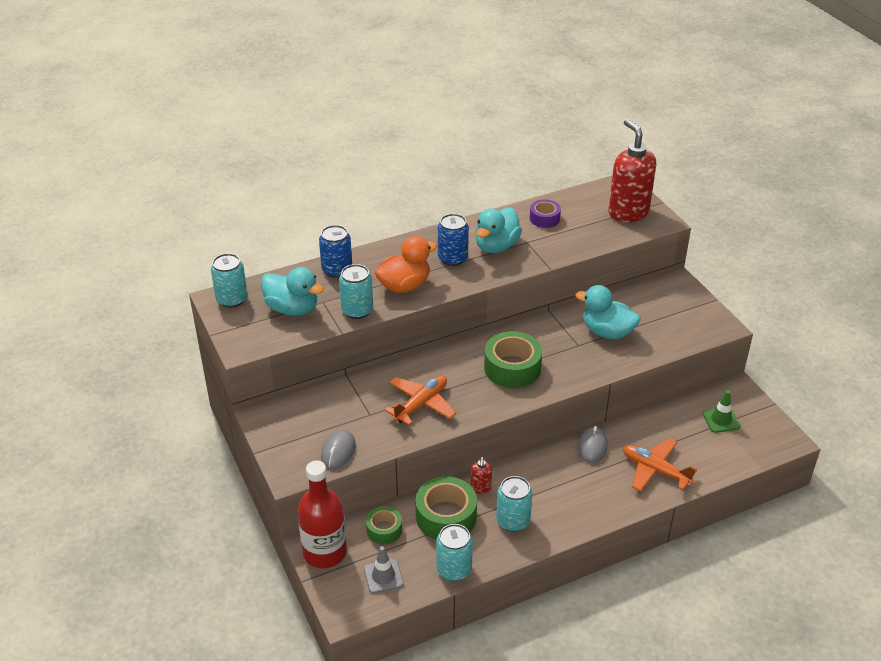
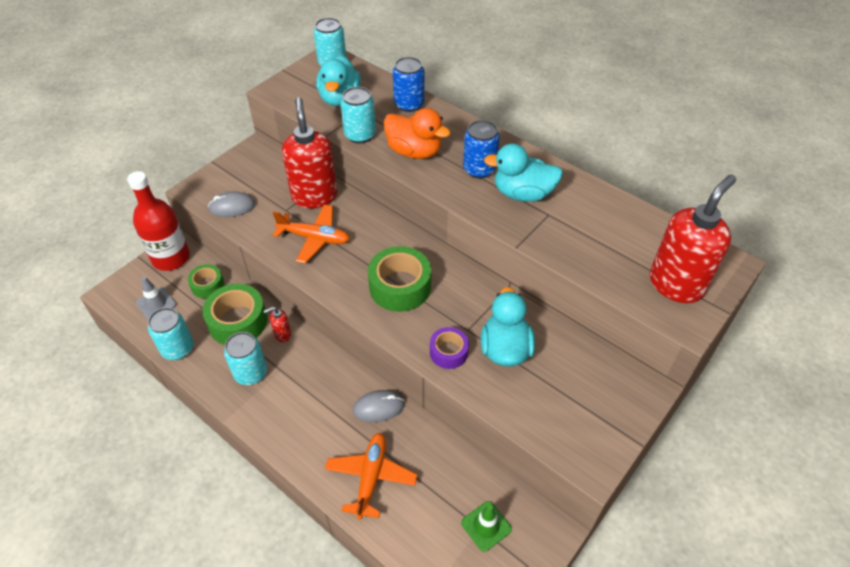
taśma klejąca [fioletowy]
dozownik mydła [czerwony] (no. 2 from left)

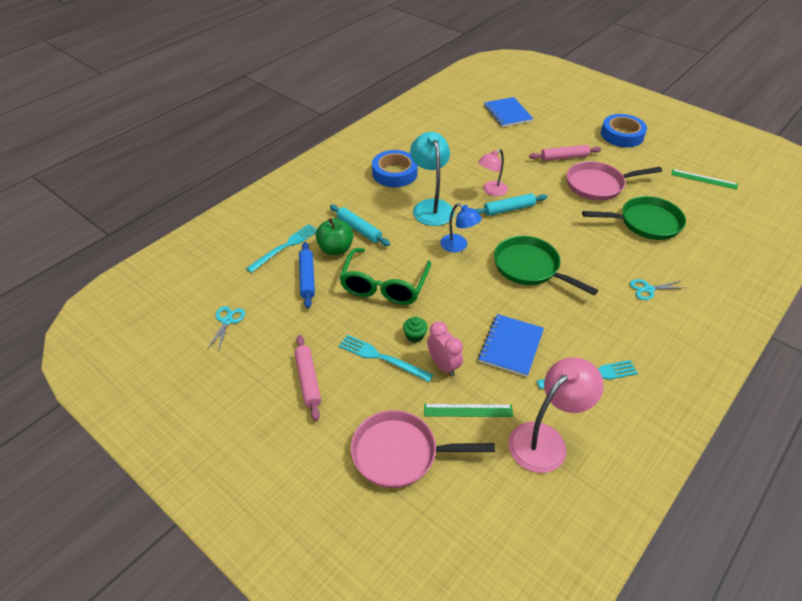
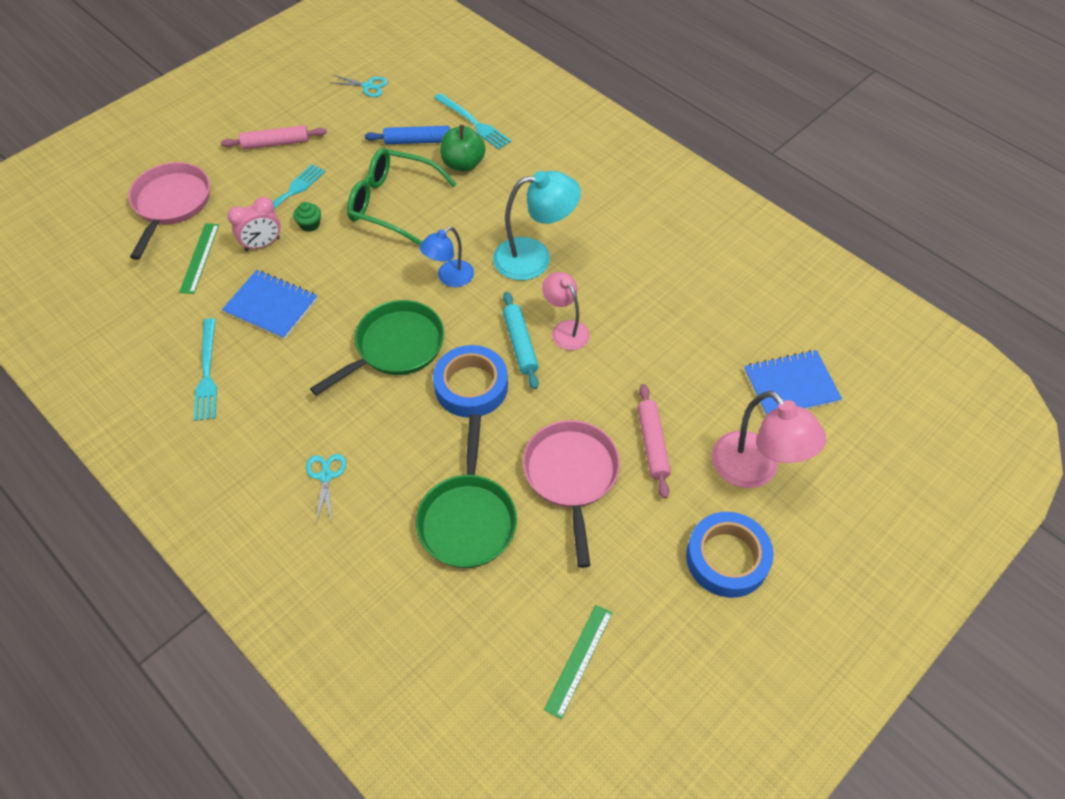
wałek do ciasta [turkusowy] (no. 1 from left in the first image)
taśma klejąca [niebieski] (no. 1 from left)
lampka [różowy] (no. 2 from left)

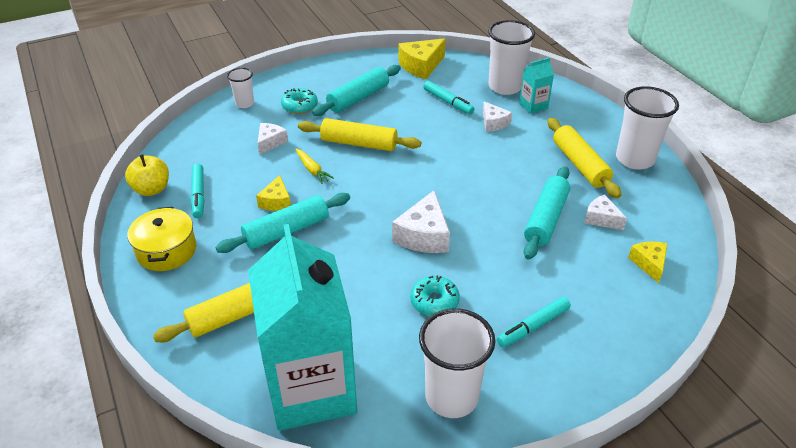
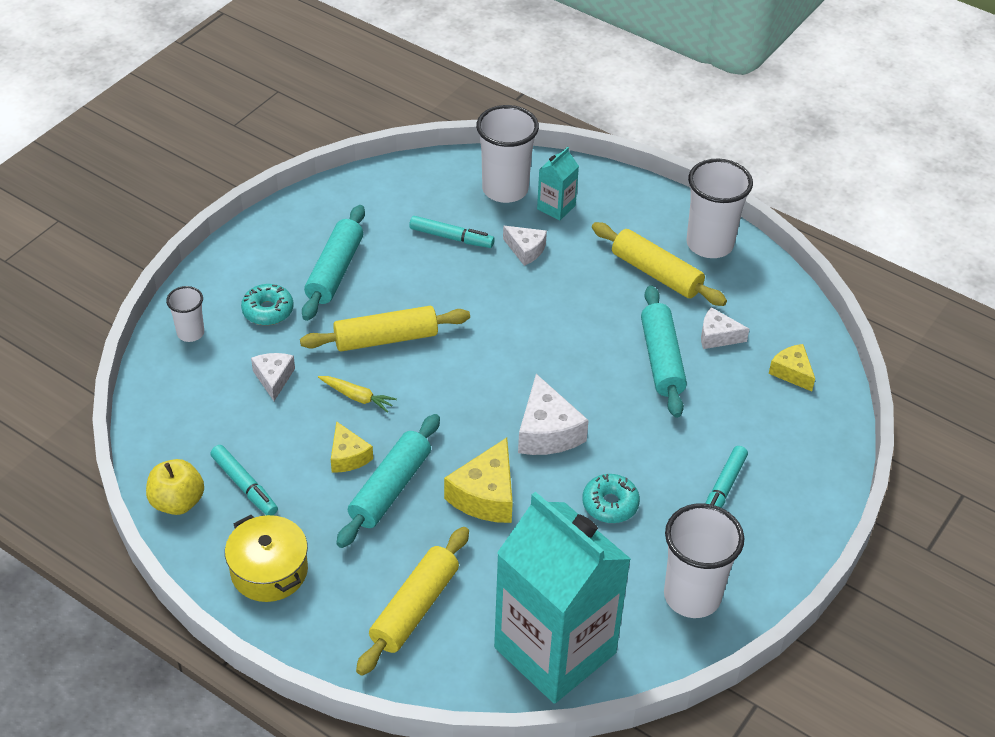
ser [żółty] (no. 2 from left)

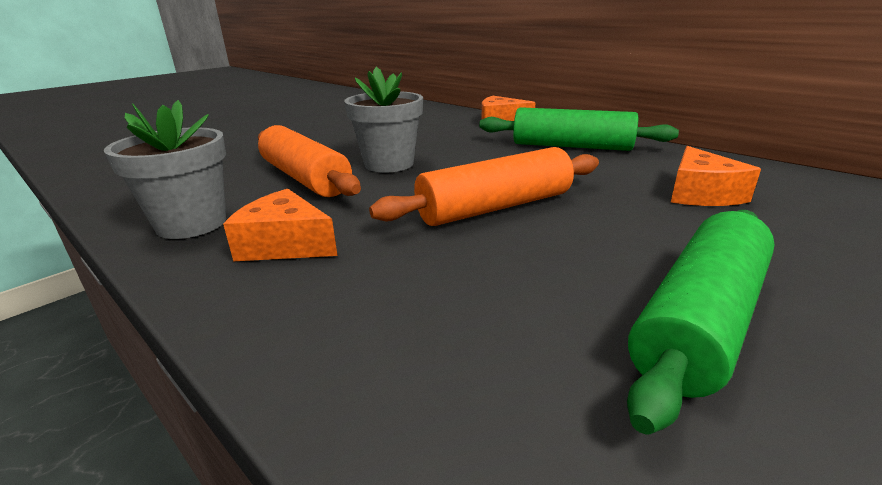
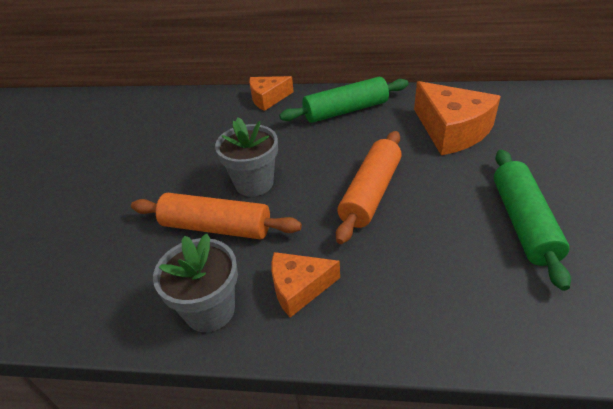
ser [pomarańczowy] (no. 3 from left)

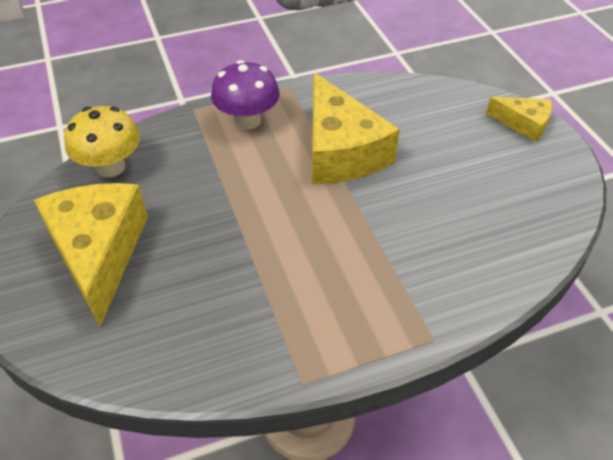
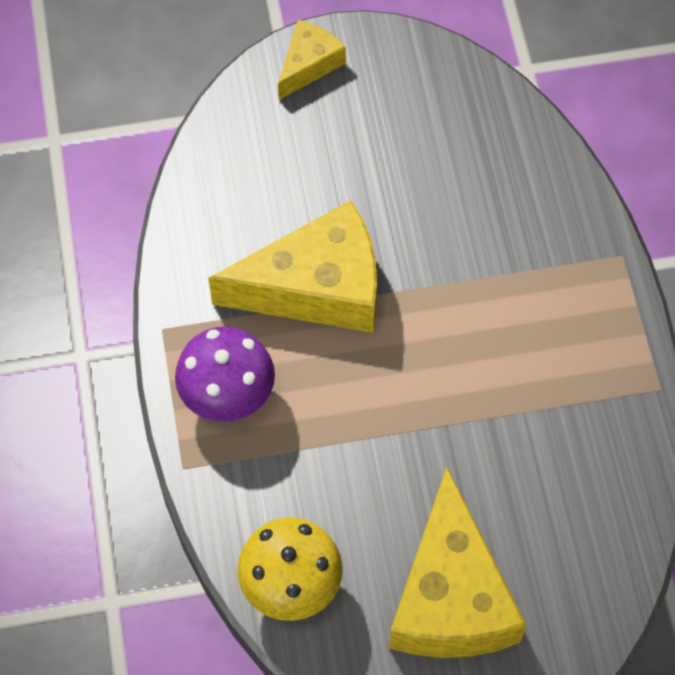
ser [żółty] (no. 3 from left)

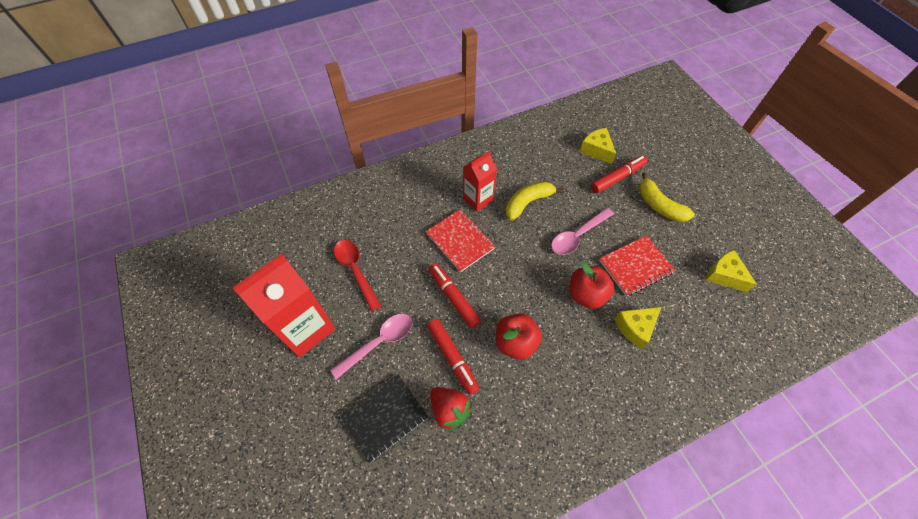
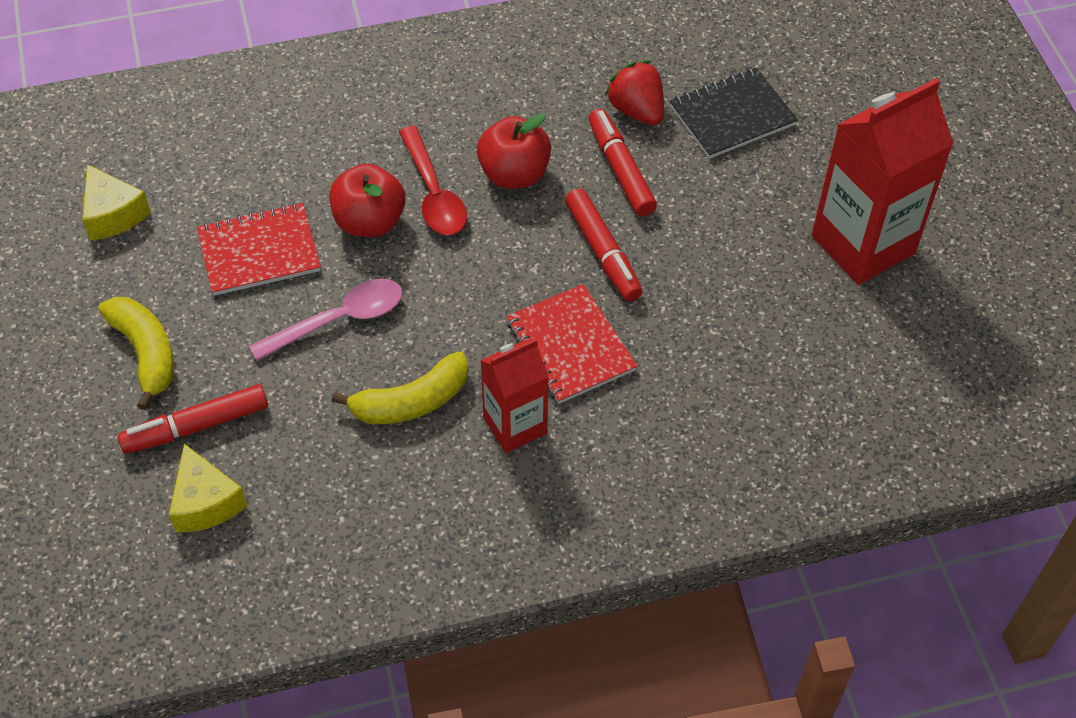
łyżka [różowy] (no. 1 from left in the first image)
łyżka [czerwony]
ser [żółty] (no. 2 from left in the first image)

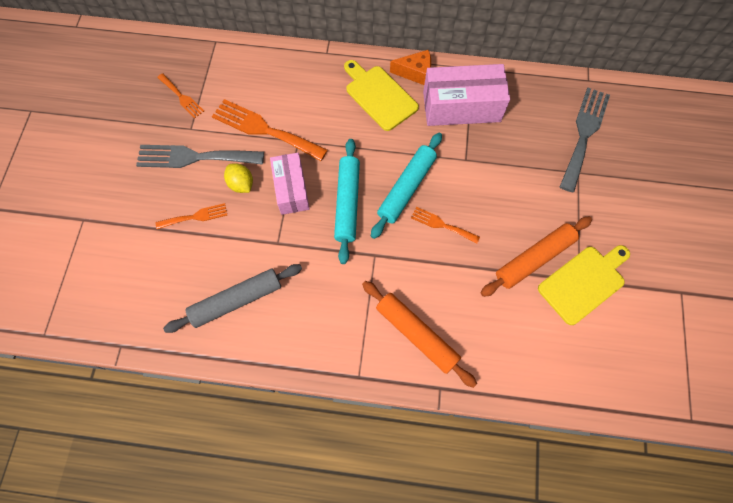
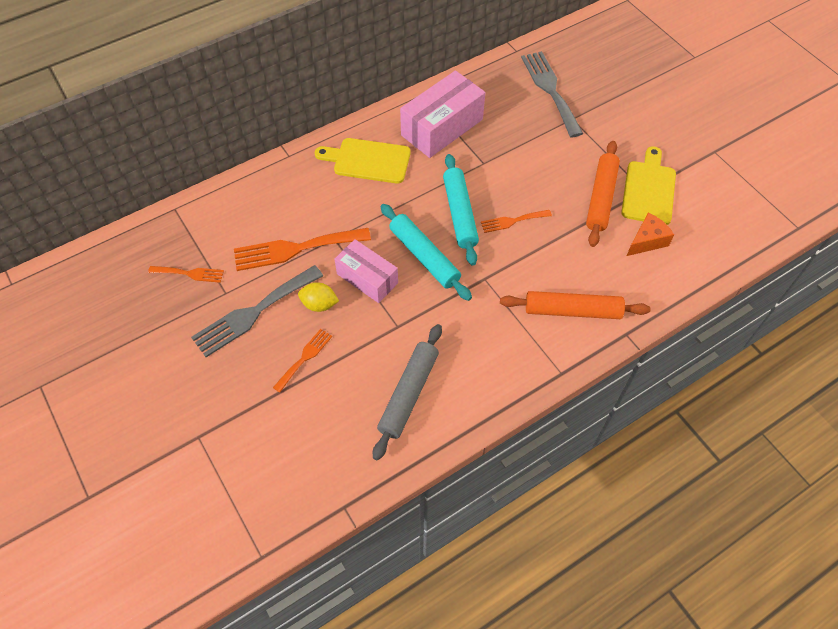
ser [pomarańczowy]

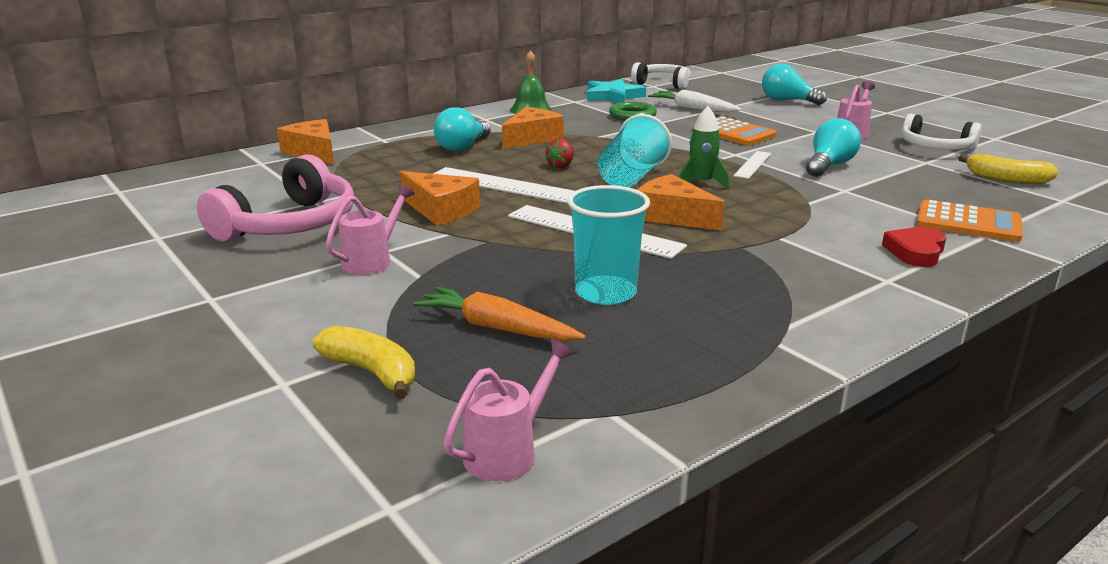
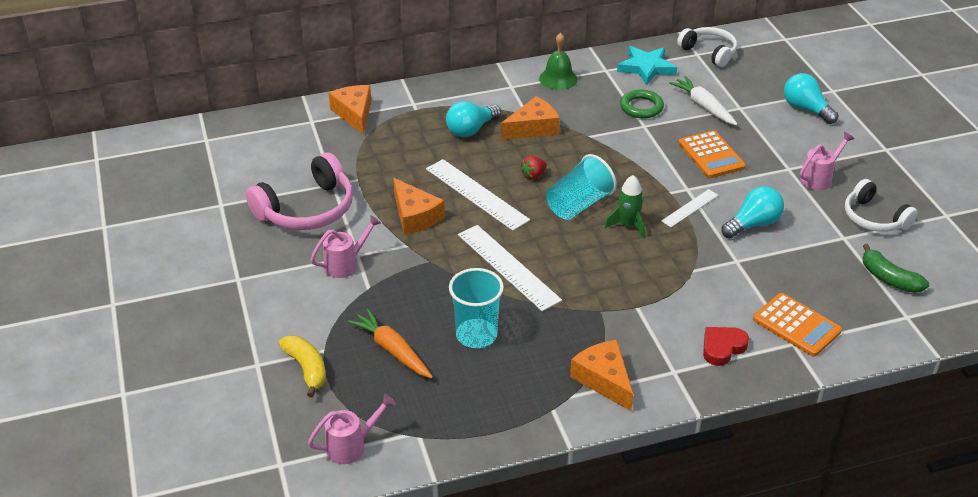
ser [pomarańczowy] (no. 4 from left)
banan [zielony]

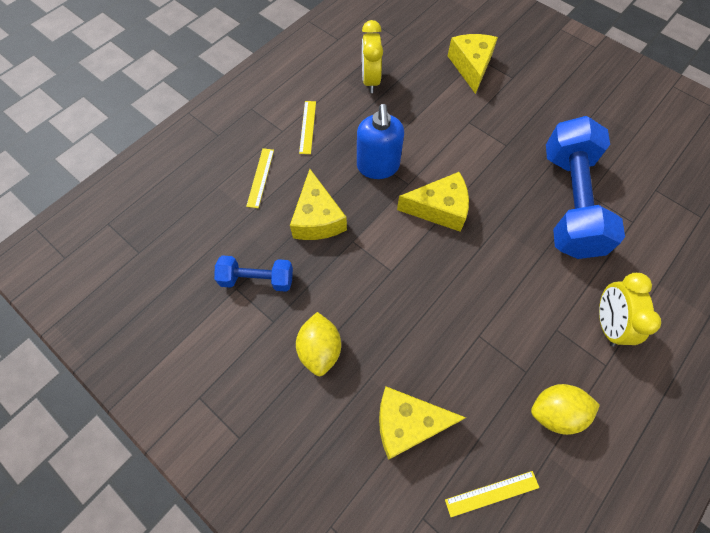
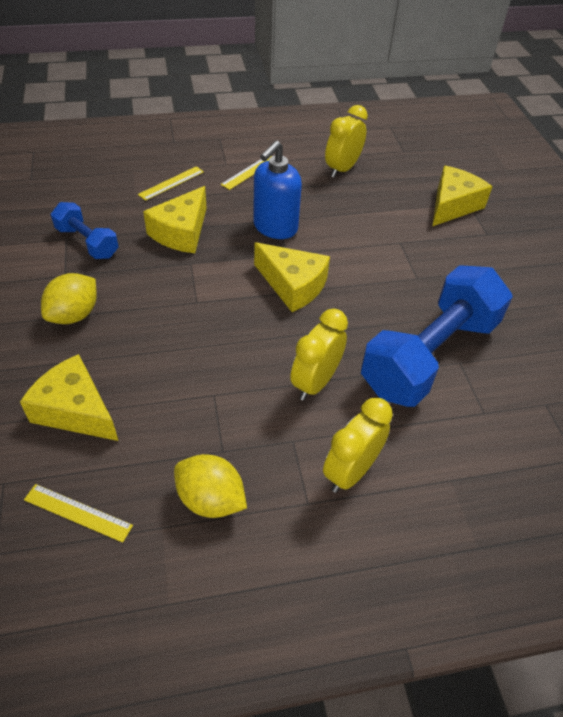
budzik [żółty] (no. 1 from left)

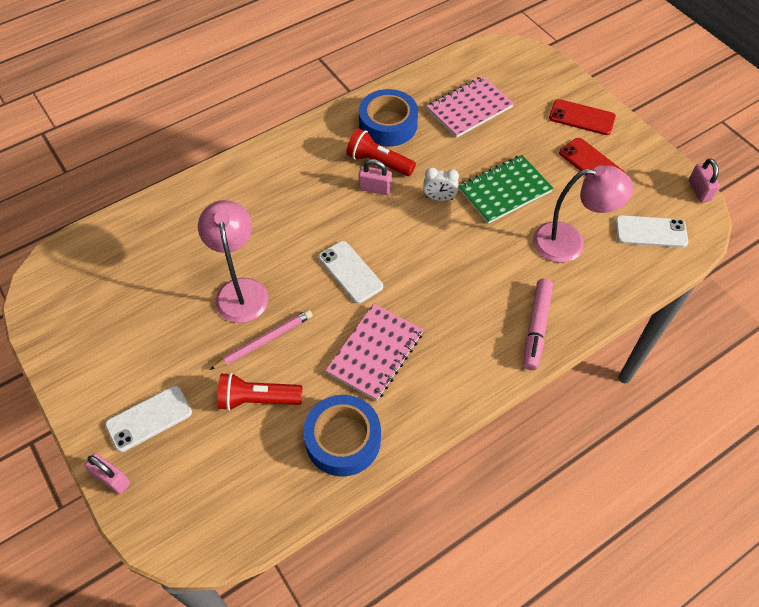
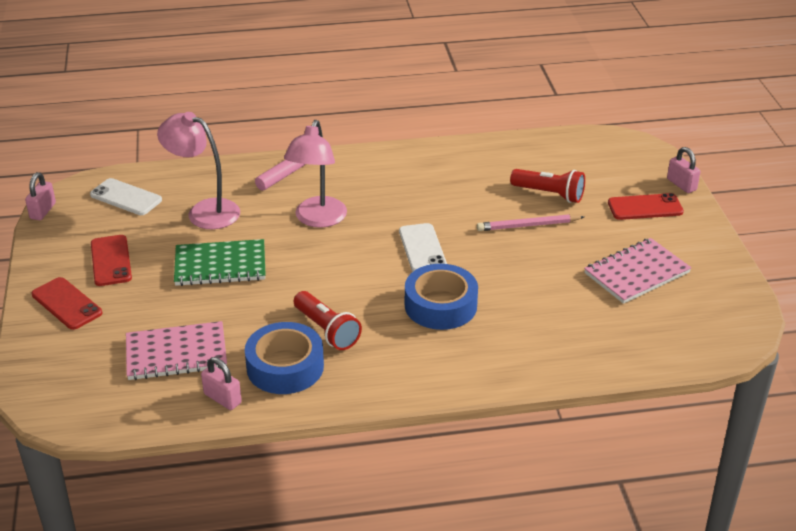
telefon [czerwony] (no. 3 from left)
lampka [różowy] (no. 2 from left)
taśma klejąca [niebieski] (no. 2 from left)
zeszyt [różowy] (no. 2 from left)
kłódka [różowy] (no. 2 from left)
budzik [biały]

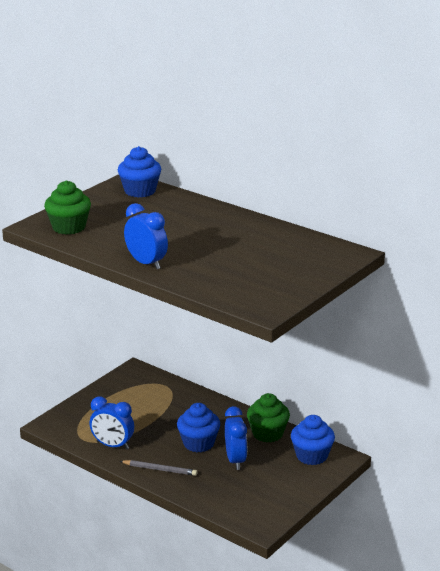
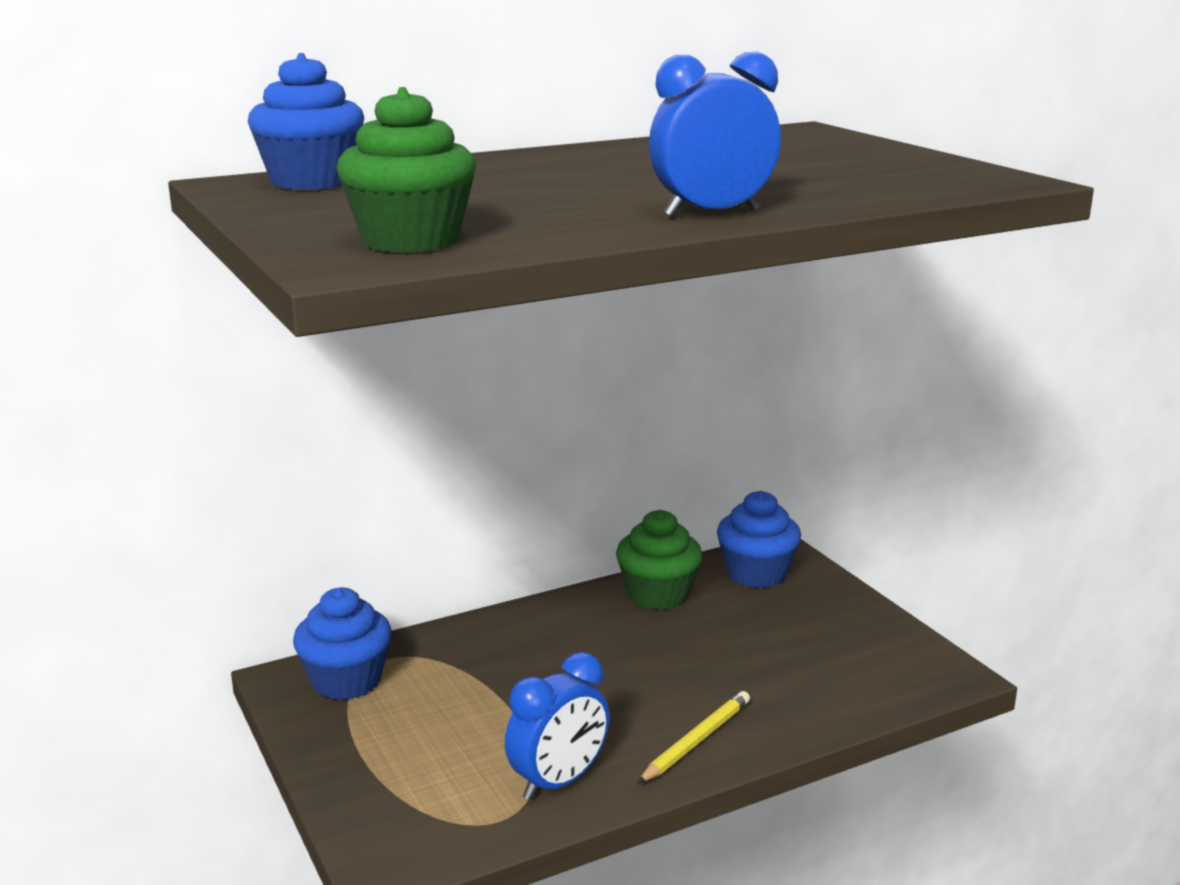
ołówek [żółty]
muffinka [niebieski] (no. 2 from left)
budzik [niebieski] (no. 3 from left in the first image)

